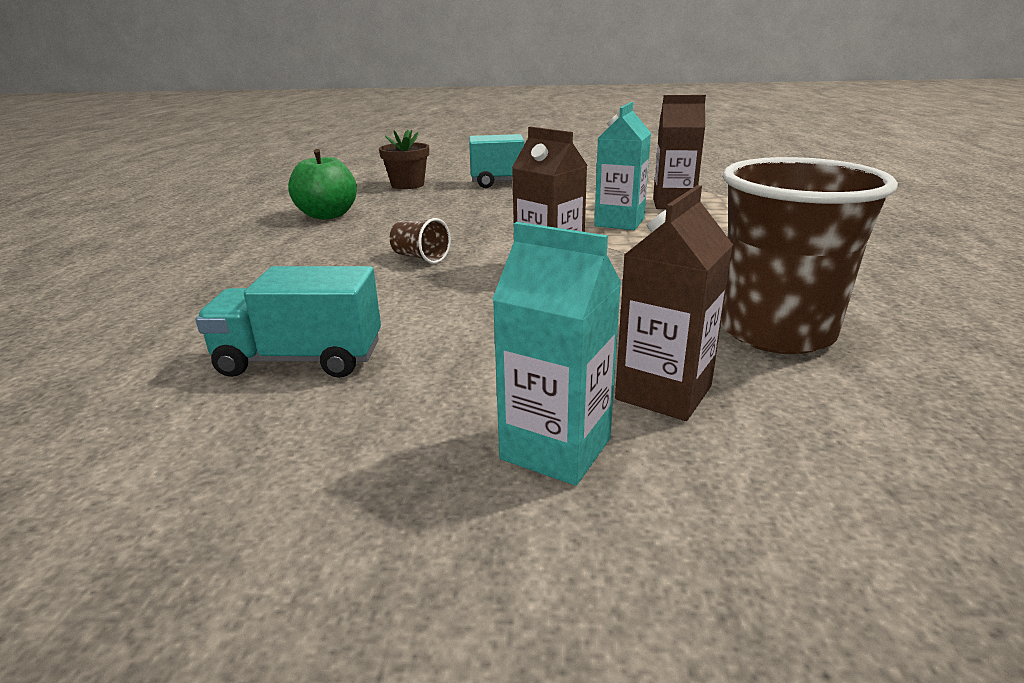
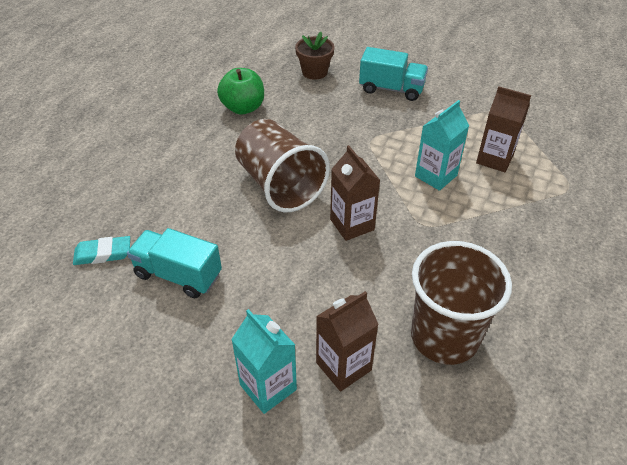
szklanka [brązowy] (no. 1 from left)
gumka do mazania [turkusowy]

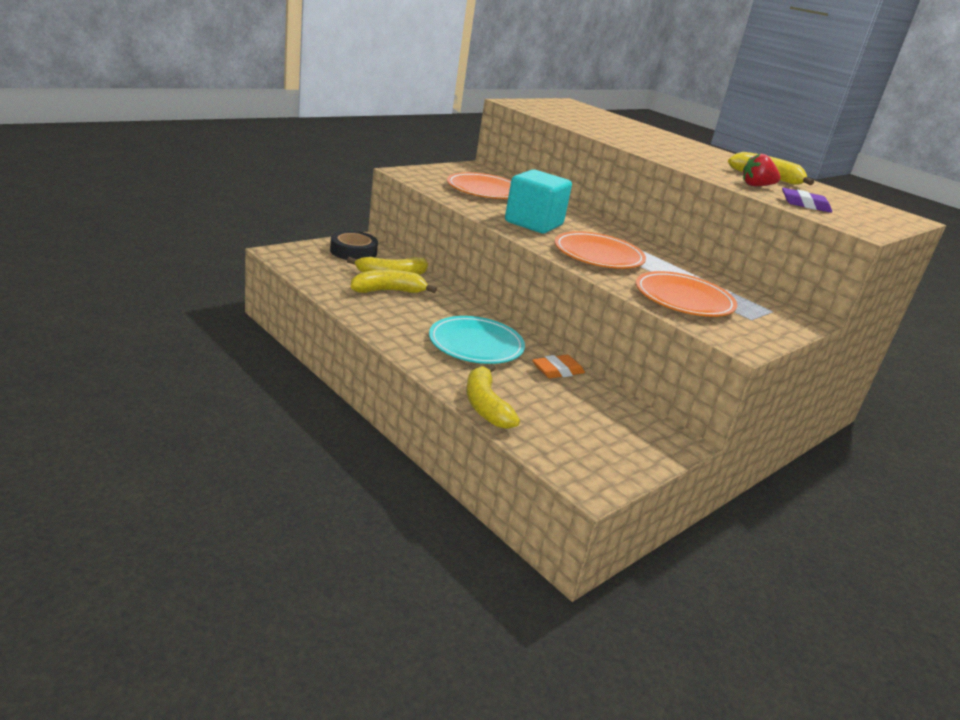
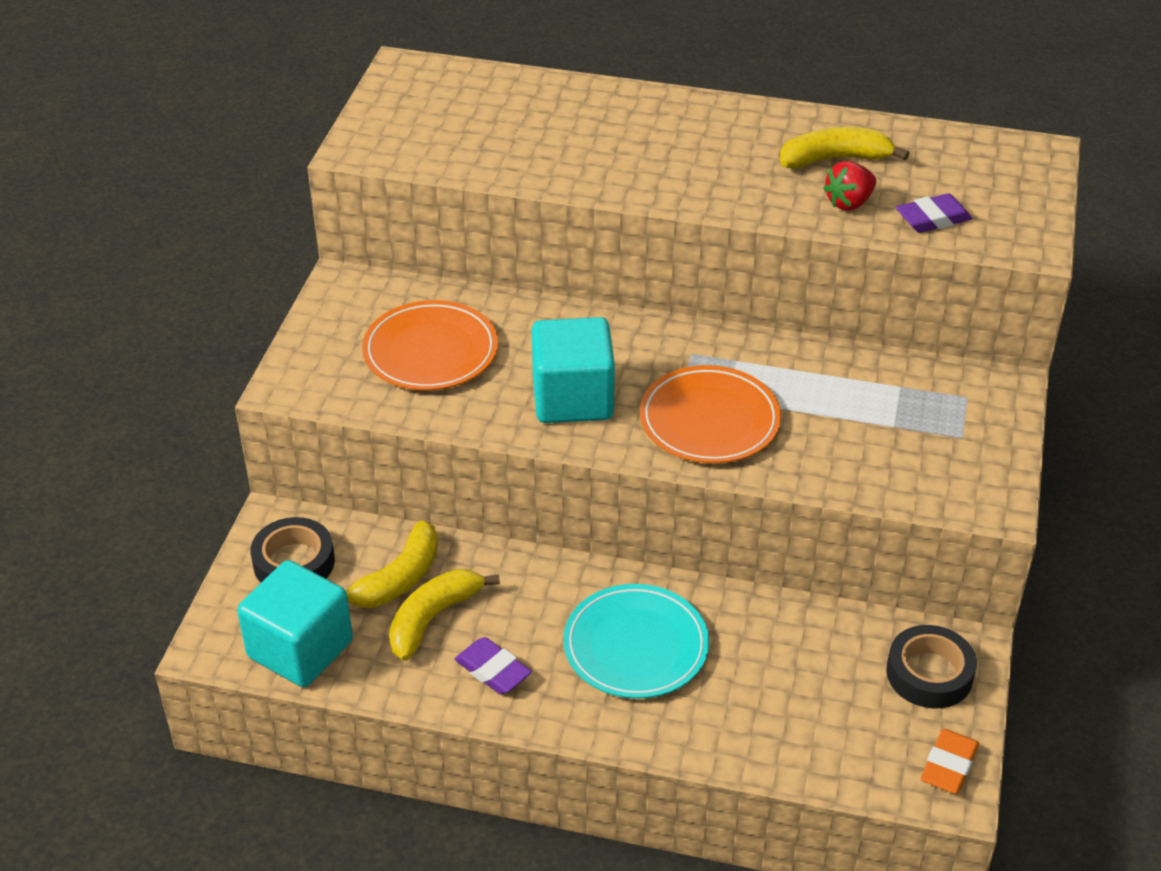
banan [żółty] (no. 3 from left in the first image)
gumka do mazania [pomarańczowy]
talerz [pomarańczowy] (no. 3 from left in the first image)
sześcian [turkusowy] (no. 1 from left)
gumka do mazania [fioletowy] (no. 1 from left)
taśma klejąca [czarny] (no. 2 from left)

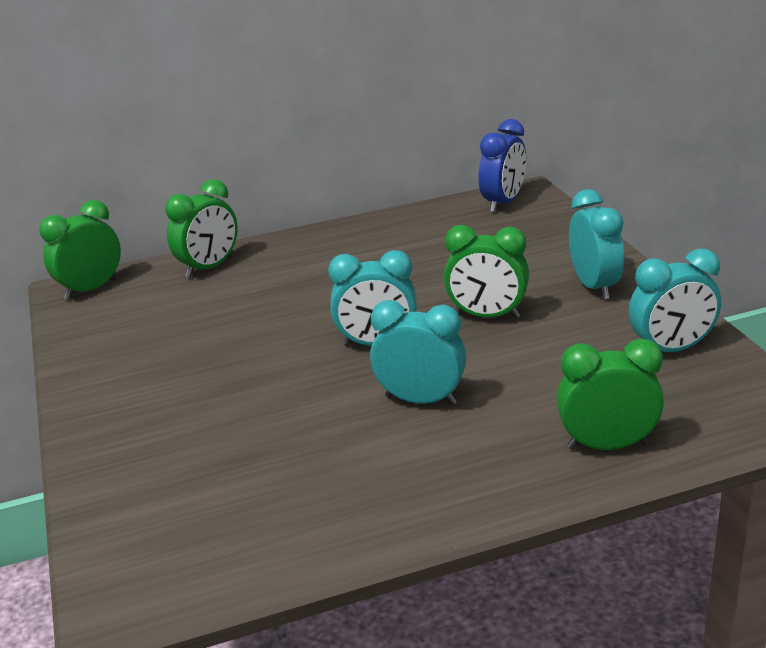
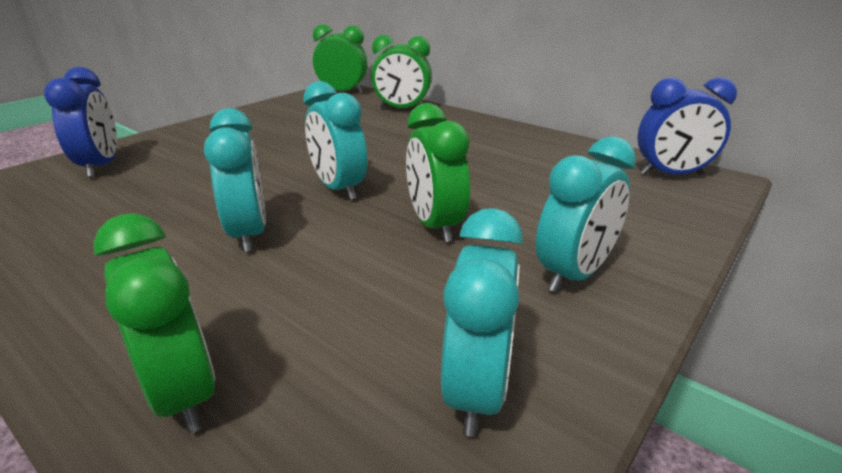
budzik [turkusowy] (no. 3 from left)
budzik [niebieski] (no. 1 from left)

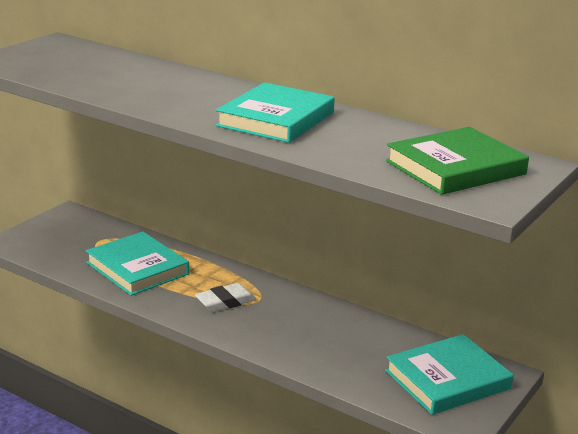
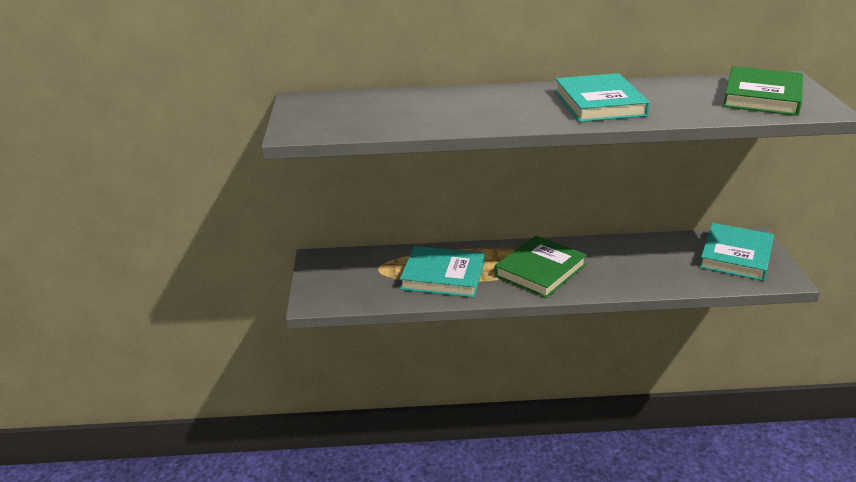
książka [zielony] (no. 1 from left)

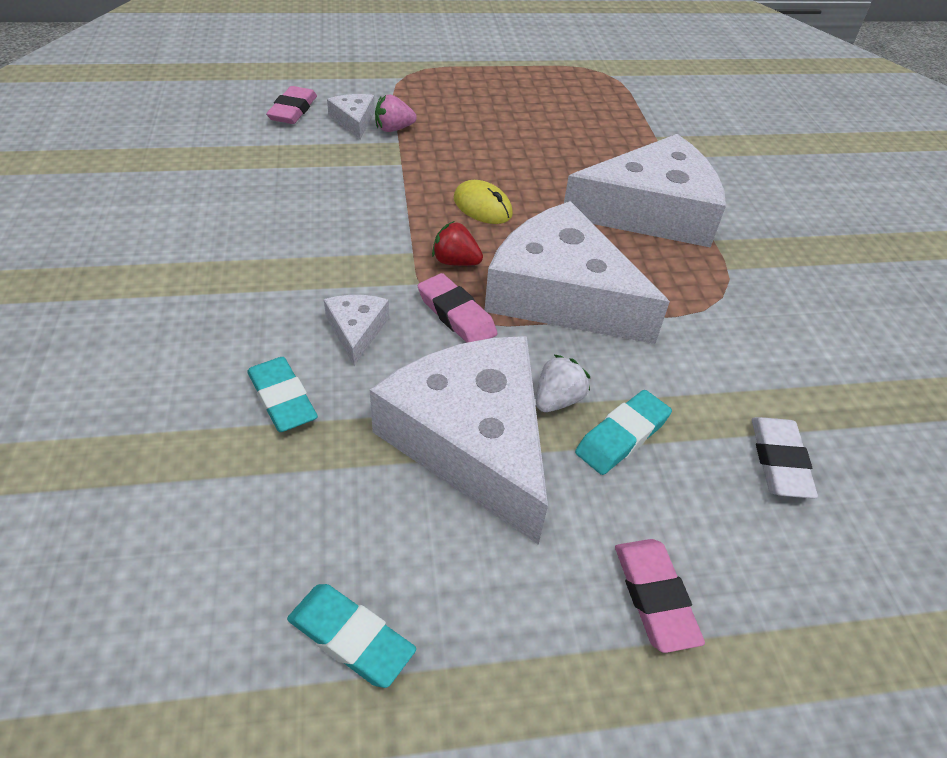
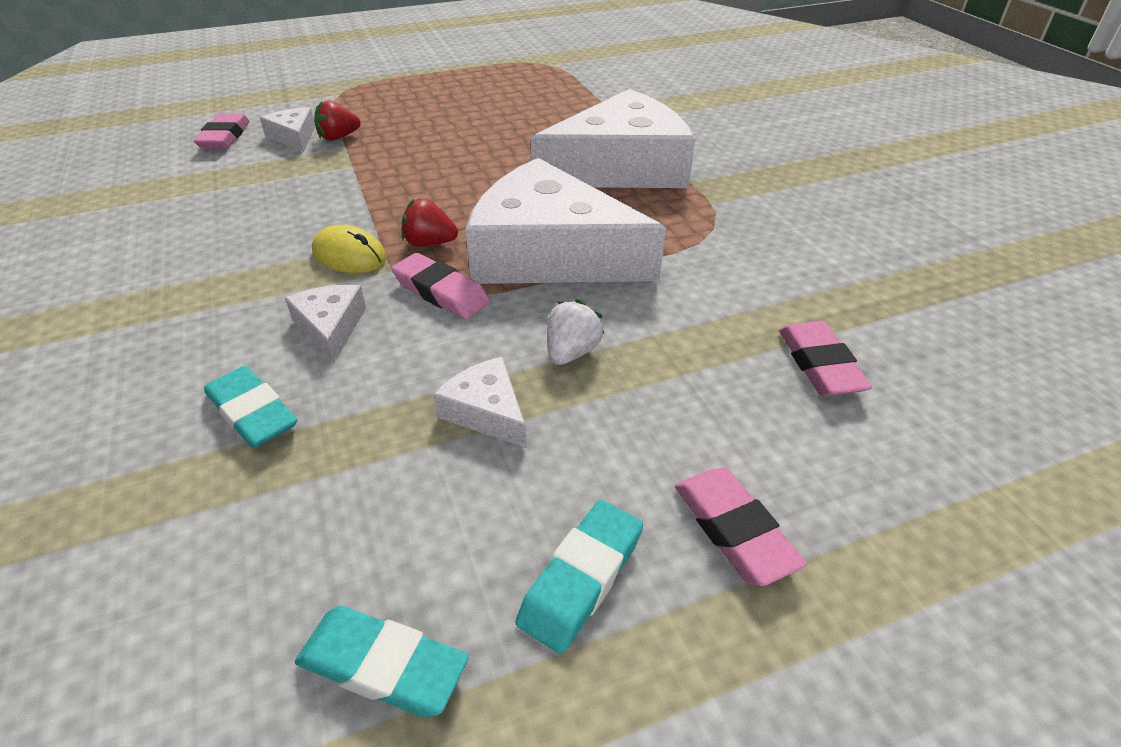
ser [biały] (no. 3 from left)
truskawka [czerwony] (no. 1 from left)
myszka [żółty]
gumka do mazania [turkusowy] (no. 3 from left)
gumka do mazania [różowy] (no. 4 from left)

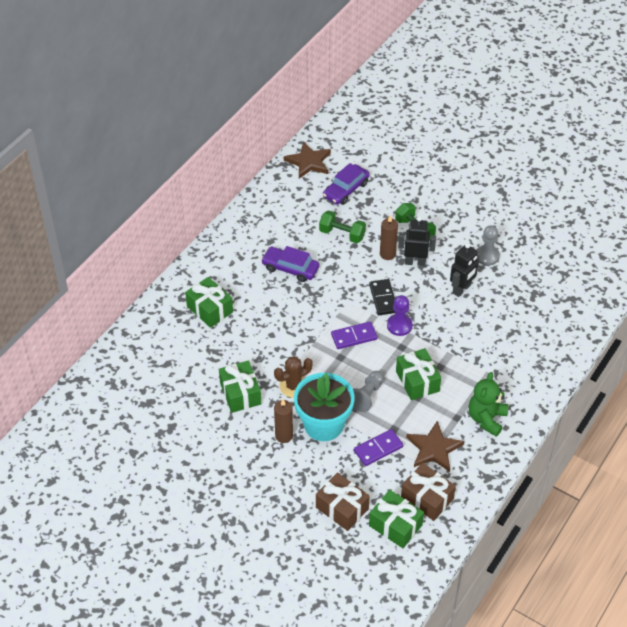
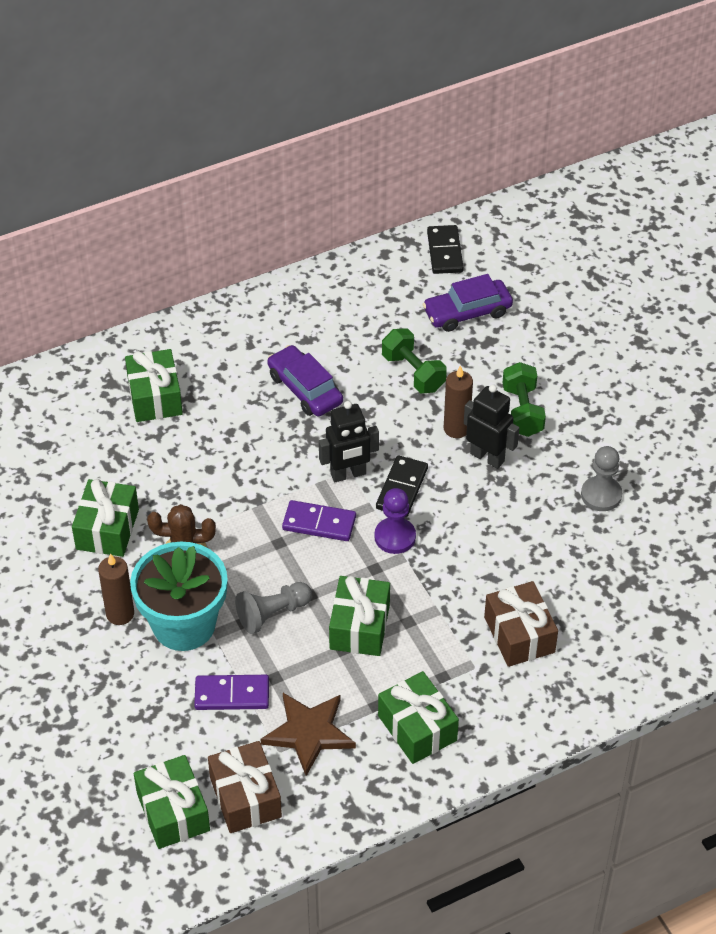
kostka domina [czarny] (no. 2 from left)
prezent [brązowy] (no. 2 from left)
robot [czarny] (no. 1 from left)
prezent [zielony] (no. 5 from left)

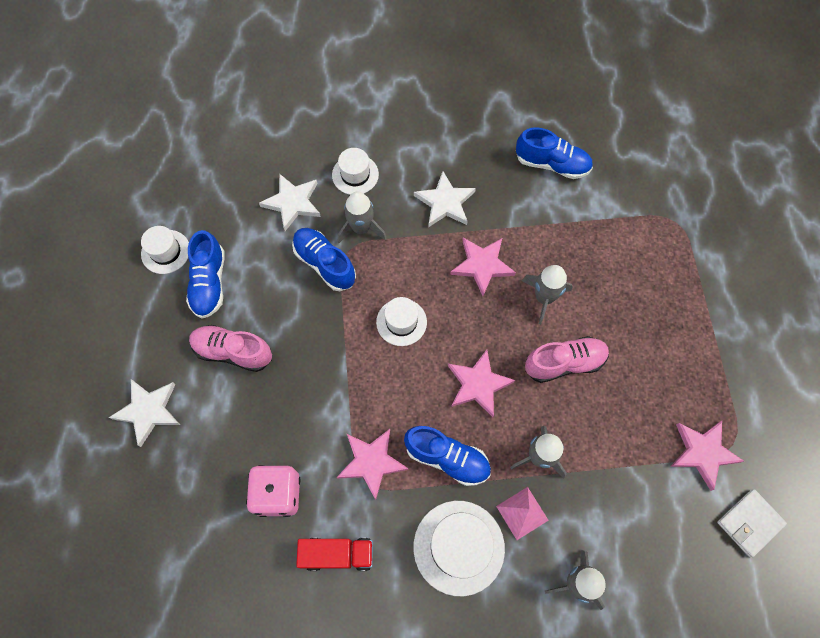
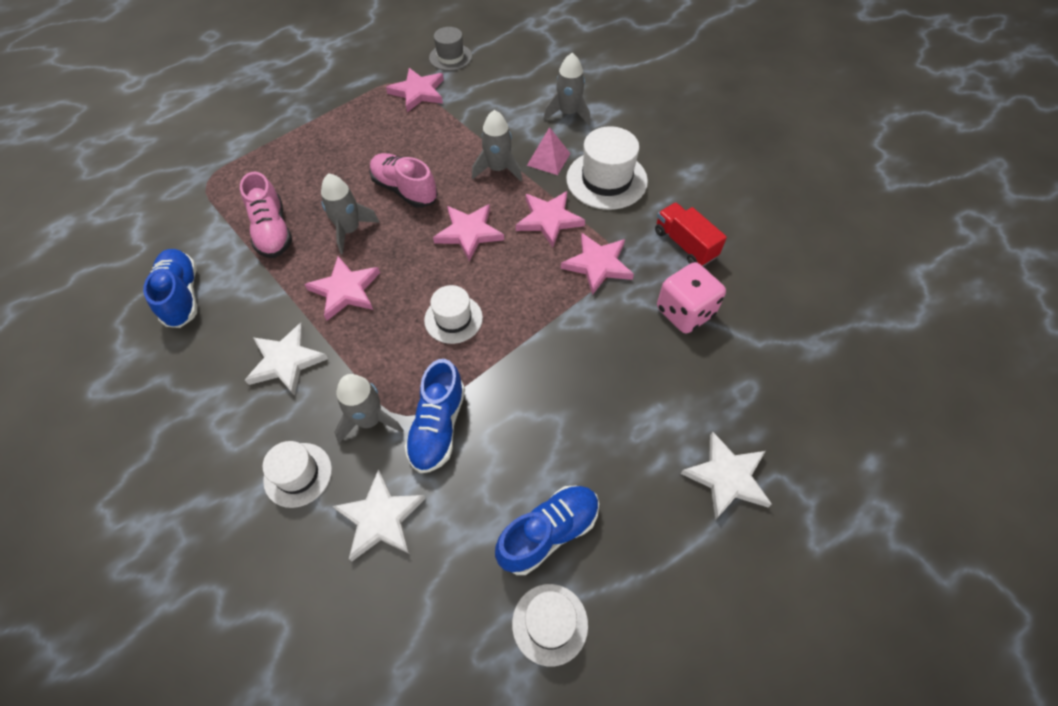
but [różowy] (no. 1 from left)
gwiazda [różowy] (no. 4 from left)
kapelusz [szary]

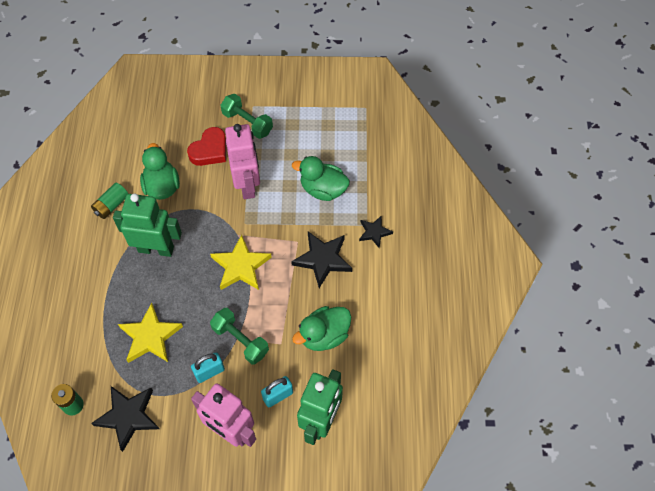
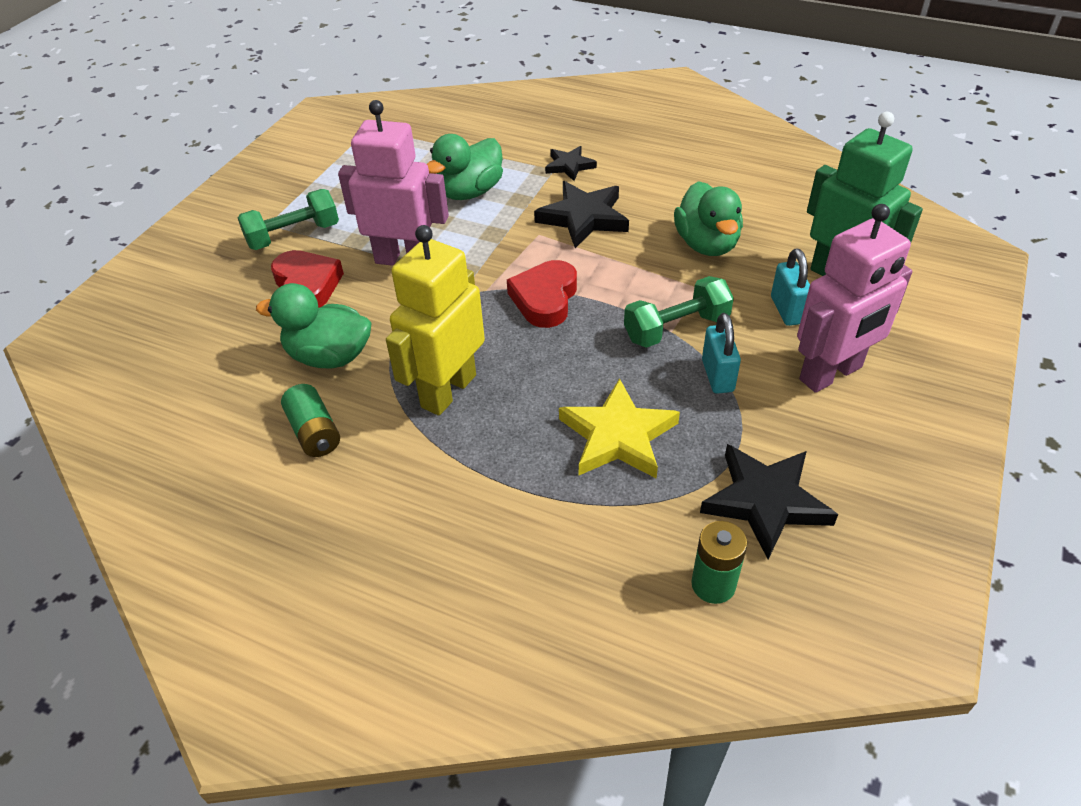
robot [żółty]
serce [czerwony] (no. 2 from left)

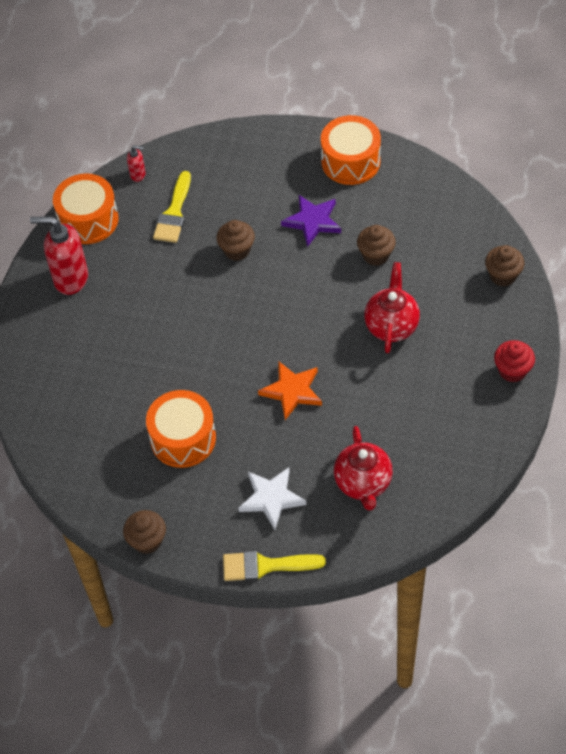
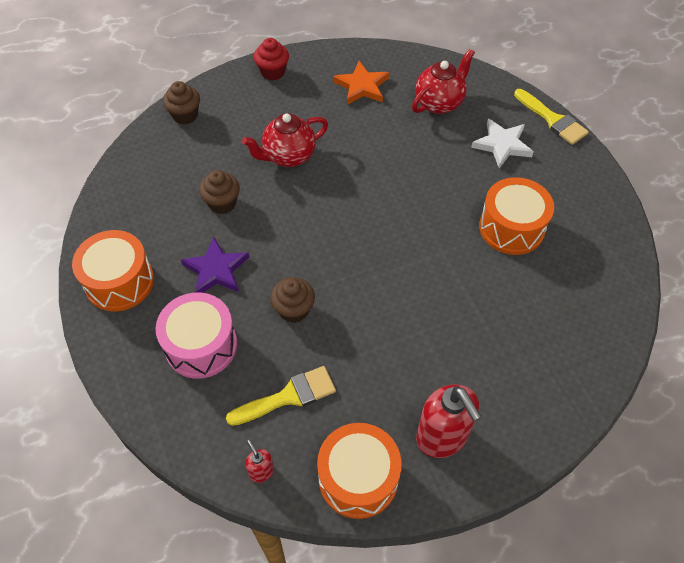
muffinka [brązowy] (no. 1 from left in the first image)
gwiazda [pomarańczowy]
bęben [różowy]

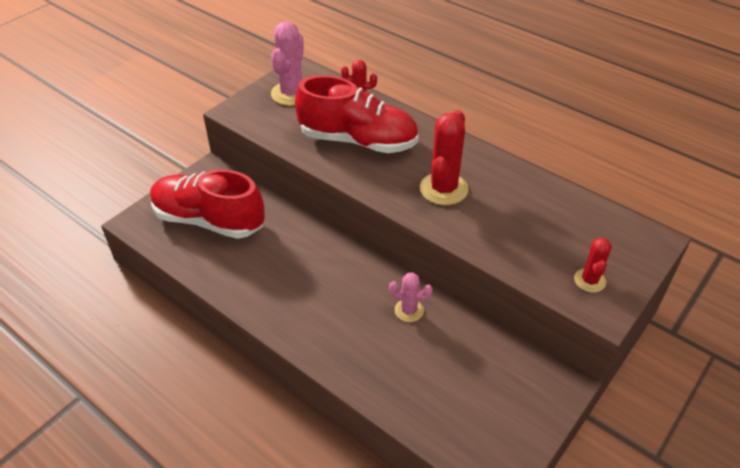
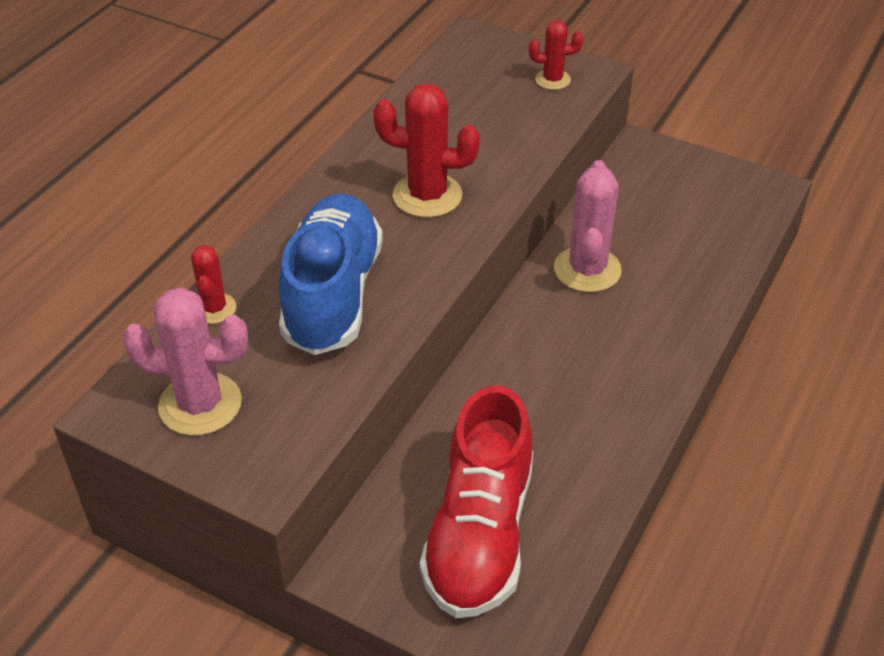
but [niebieski]
kaktus [różowy] (no. 2 from left)

